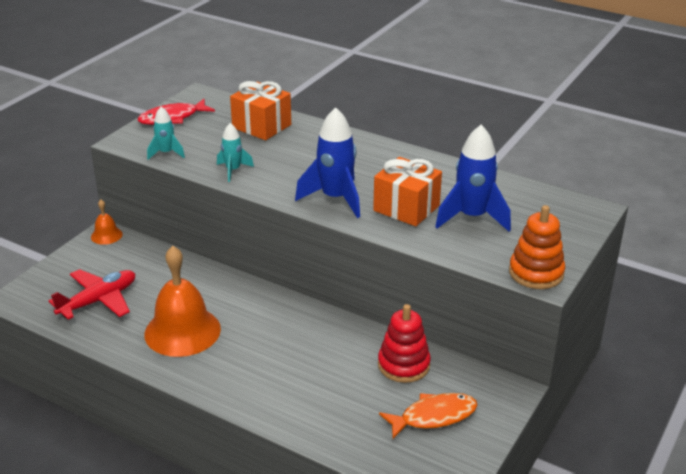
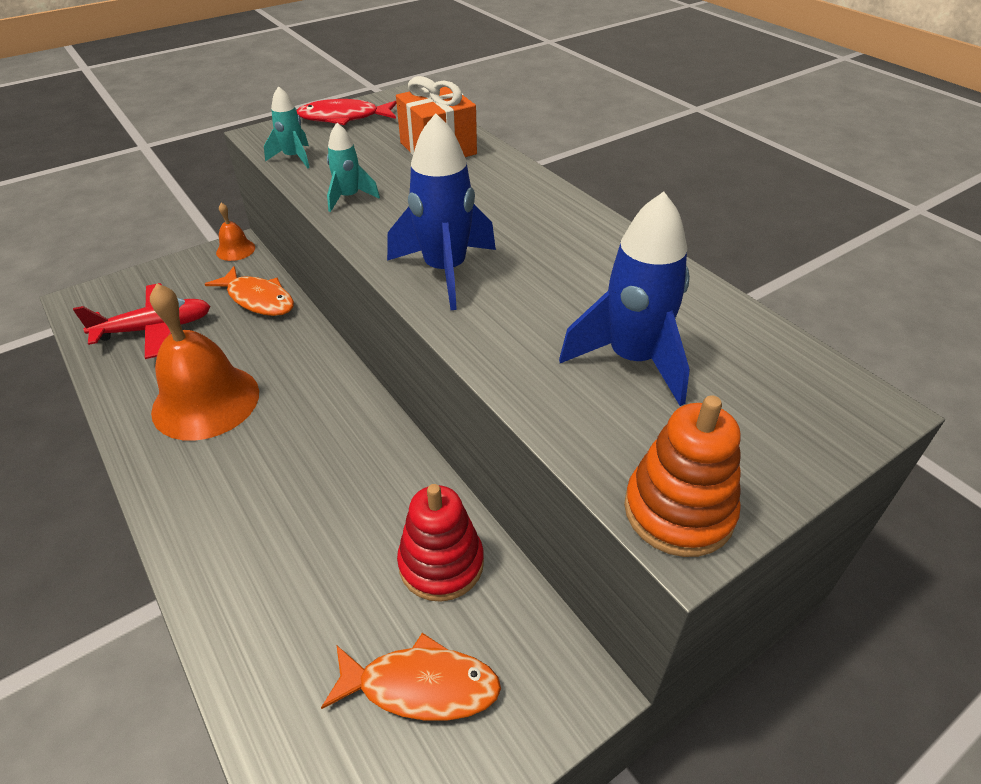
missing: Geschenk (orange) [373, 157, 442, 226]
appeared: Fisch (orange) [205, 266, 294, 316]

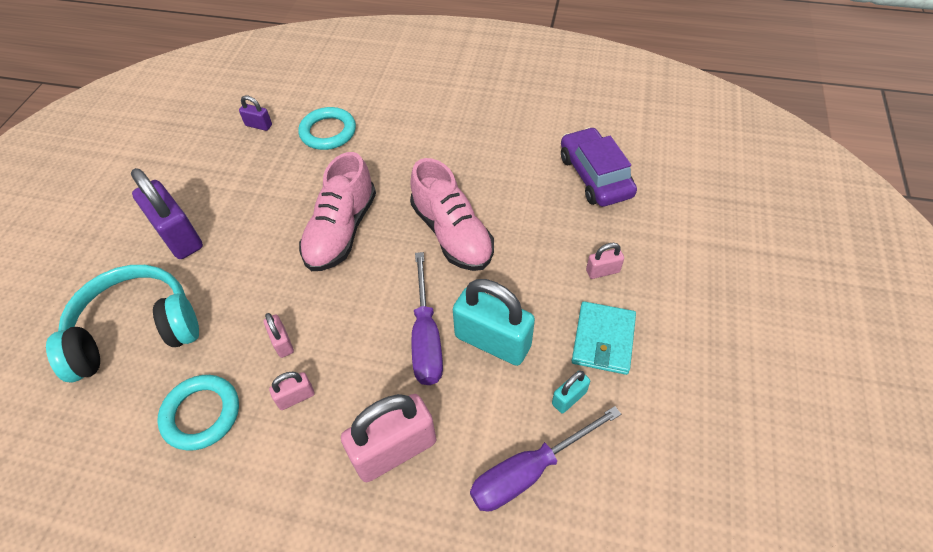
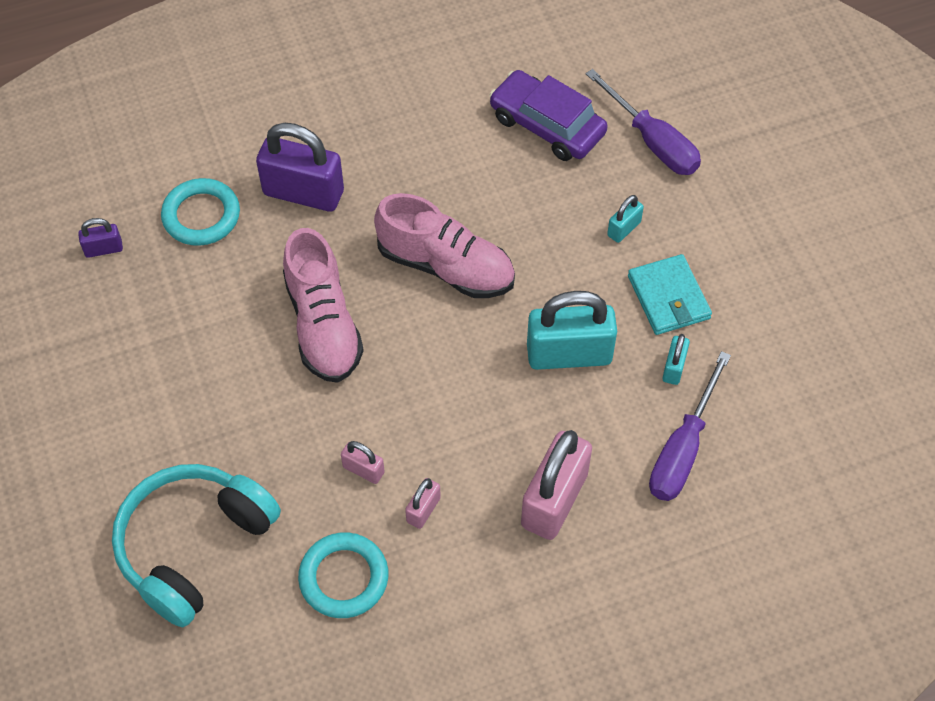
relocated: Vorhängeschloss (lila) [131, 168, 203, 259] to [256, 123, 344, 212]; Schraubenzieher (lila) [412, 252, 443, 385] to [586, 69, 701, 175]
colour: Vorhängeschloss (rosa) [586, 243, 624, 279] to Vorhängeschloss (türkis) [607, 195, 644, 243]

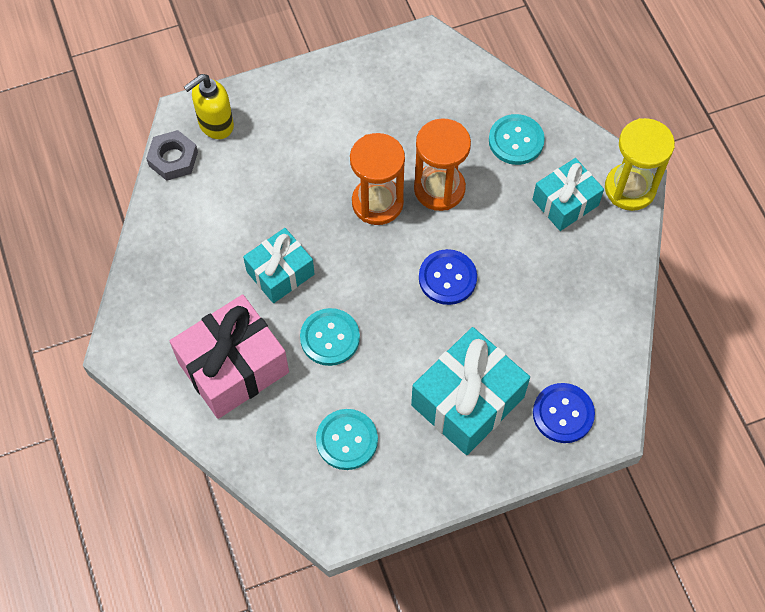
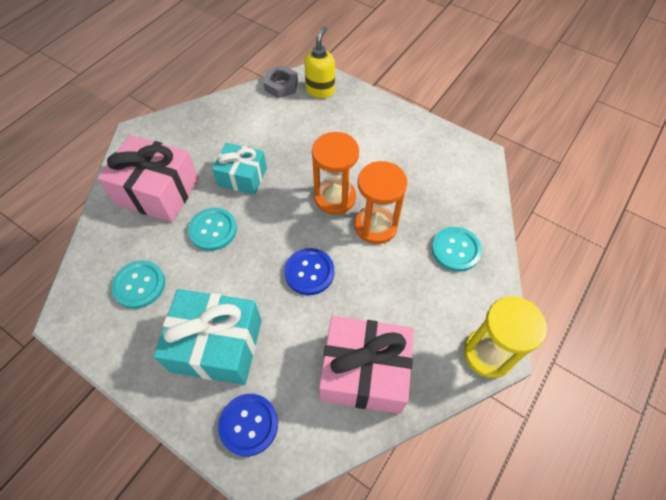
missing: Geschenk (türkis) [532, 158, 604, 231]
appeared: Geschenk (rosa) [319, 316, 414, 414]
spun: Seifenspender (gelb) [184, 74, 234, 139] = [304, 26, 335, 98] 90 degrees clockwise

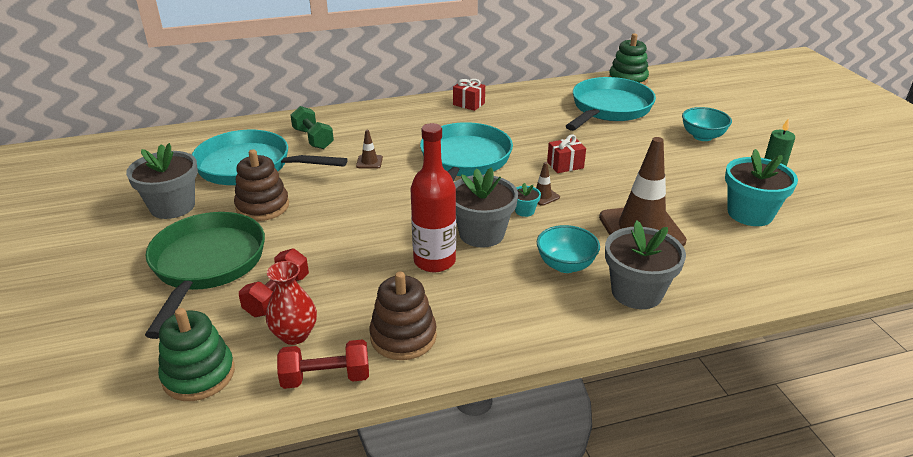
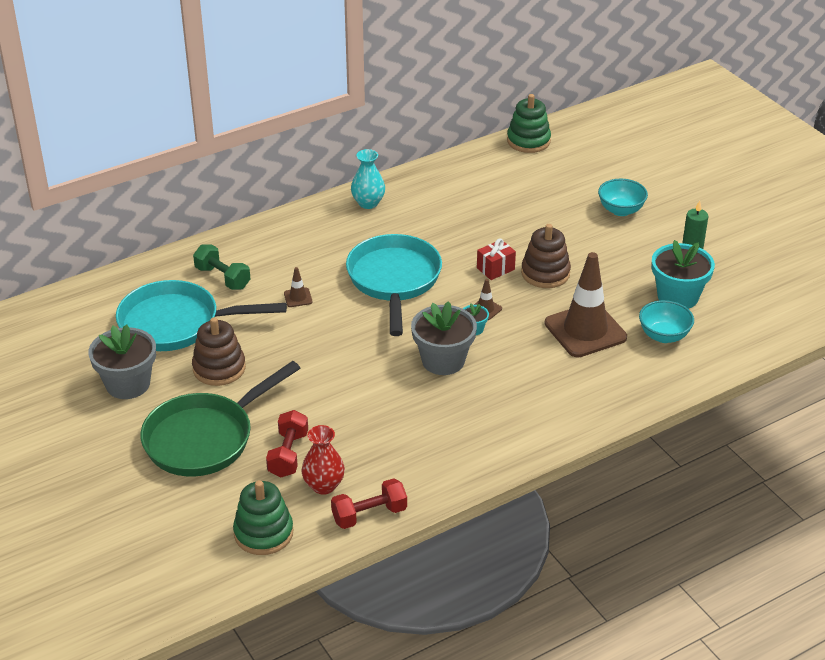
missing: Pfanne (türkis) [566, 77, 656, 131]; Flasche (rot) [410, 123, 456, 272]; Blumentopf (grau) [605, 220, 686, 309]
relocated: Schüssel (türkis) [537, 225, 600, 273] to [639, 300, 694, 343]; Stapelspielzeug (braun) [369, 272, 437, 360] to [521, 224, 571, 288]
exchanged: Geschenk (rot) [453, 79, 485, 111] to Vase (türkis) [351, 149, 385, 209]
spun: Pfanne (grün) [145, 212, 265, 339] = [140, 361, 300, 477] 120 degrees counterclockwise

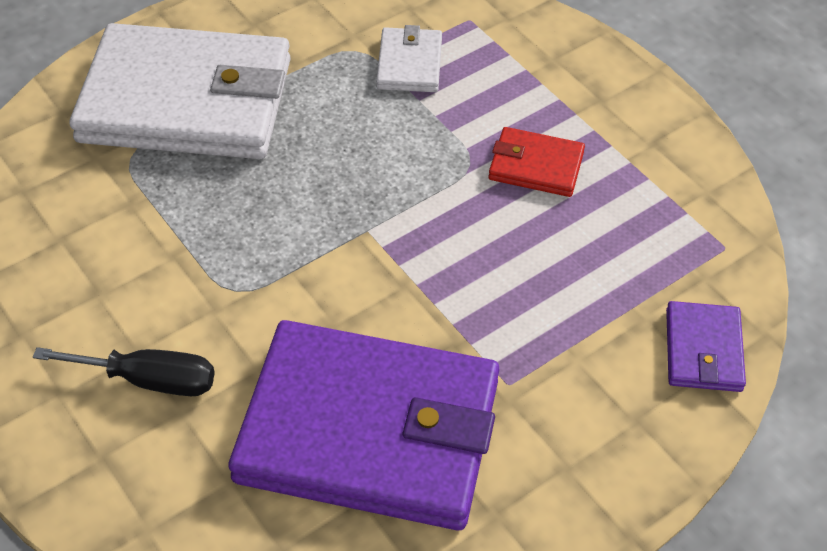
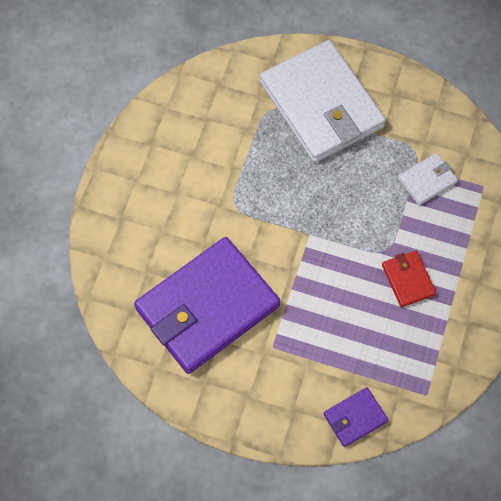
missing: Schraubenzieher (schwarz) [33, 347, 215, 396]
spun: Geldbörse (lila) [228, 320, 500, 530] = [134, 237, 280, 374] 75 degrees clockwise

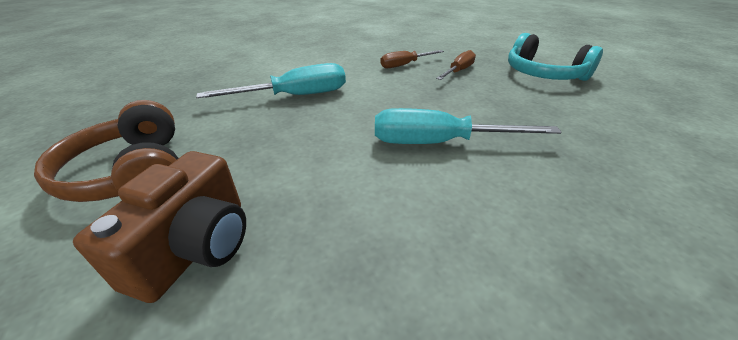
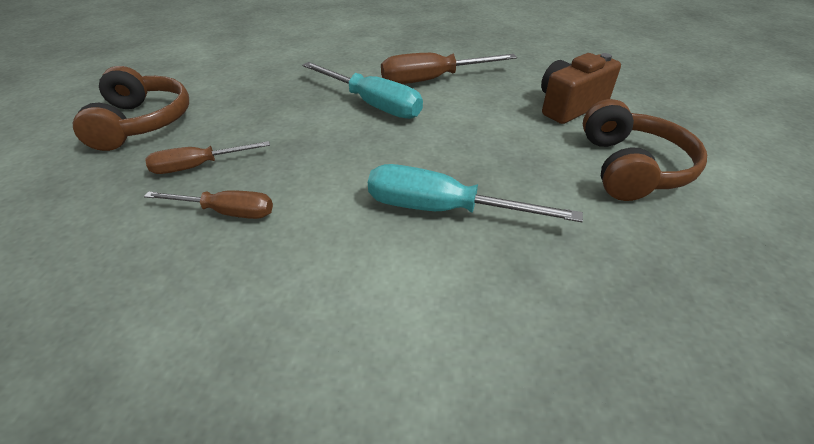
appeared: Schraubenzieher (braun) [381, 53, 517, 84]
colour: Kopfhörer (türkis) [508, 33, 603, 81] to Kopfhörer (braun) [73, 66, 189, 151]

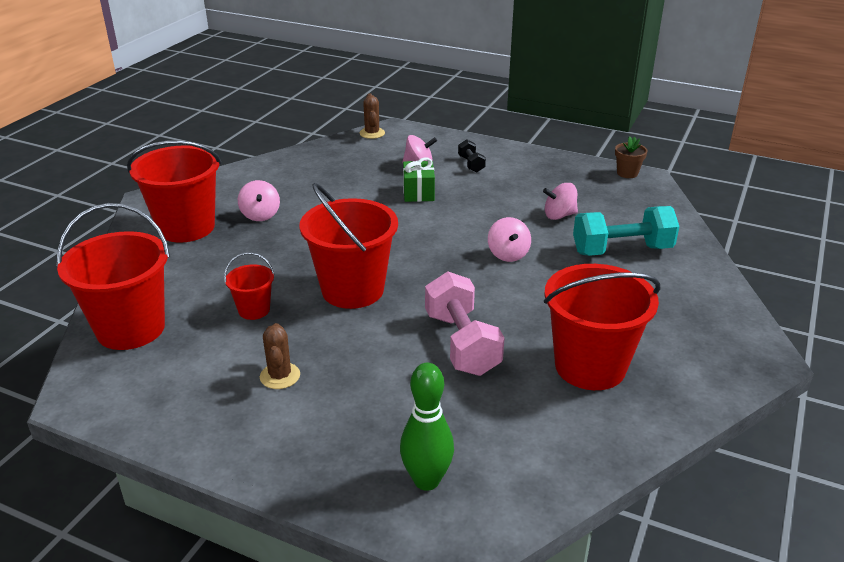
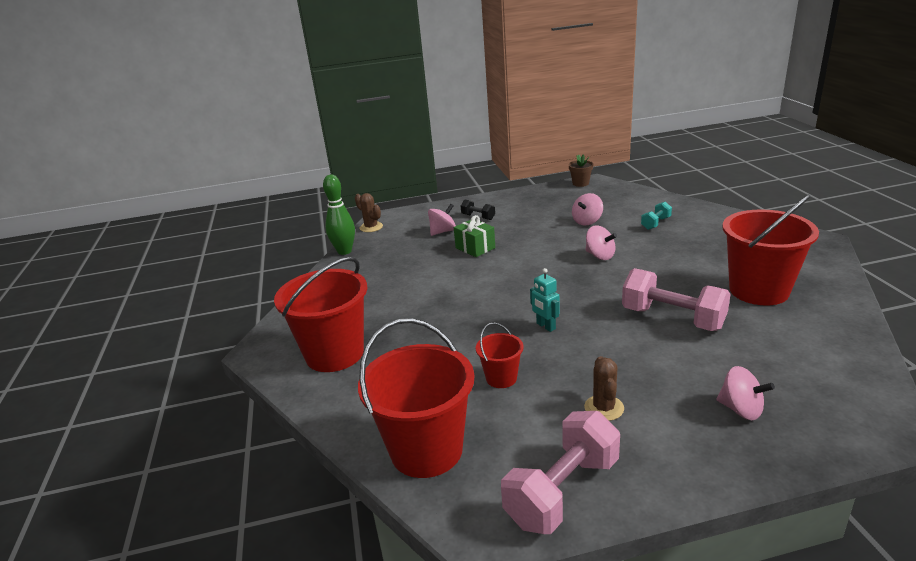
appeared: Hantel (rosa) [501, 411, 620, 534]
relocated: Kreisel (rosa) [238, 180, 280, 221] to [717, 366, 775, 420]; Bowlingkegel (grün) [400, 363, 454, 491] to [323, 175, 355, 255]
exchanged: Eimer (rot) [299, 183, 398, 309] to Roboter (türkis) [530, 268, 560, 332]
spun: Kaktus (braun) [260, 323, 300, 389] = [584, 356, 624, 421] 45 degrees clockwise
size: Hantel (türkis) [573, 206, 679, 256] = [641, 202, 672, 230] x0.49

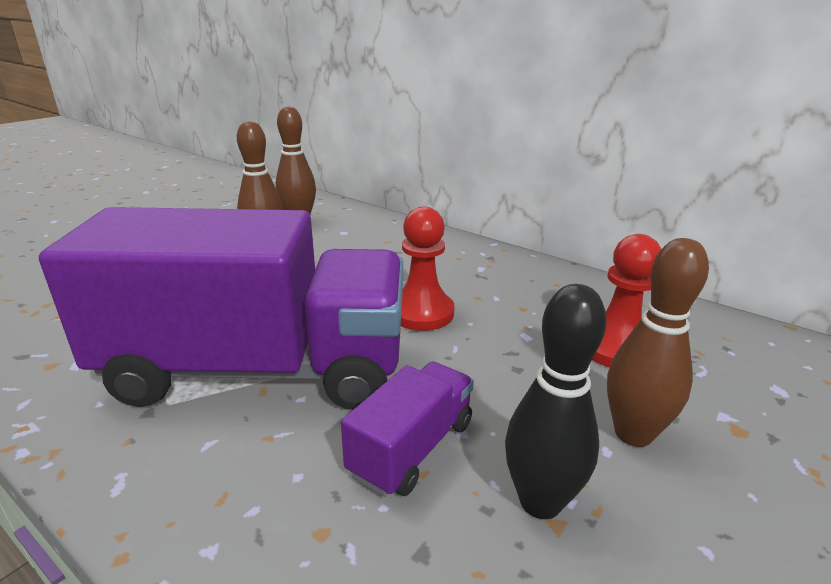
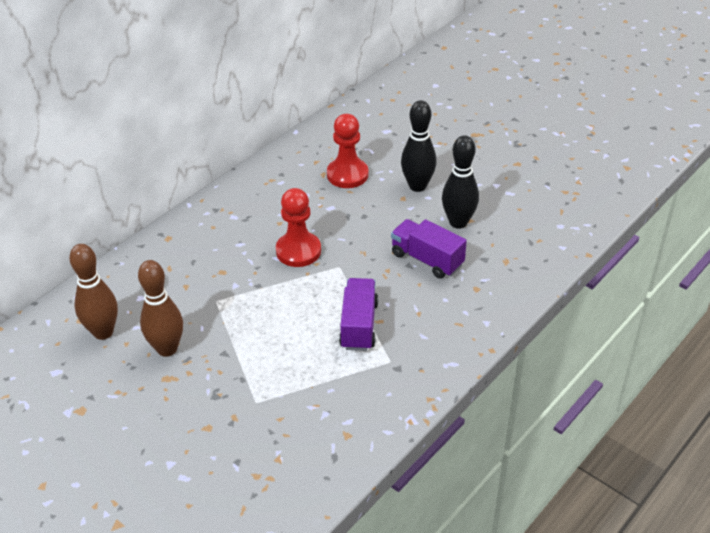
colour: Bowlingkegel (braun) [607, 238, 709, 447] to Bowlingkegel (schwarz) [401, 100, 437, 192]
size: Lastwagen (lila) [39, 207, 403, 410] = [339, 278, 378, 351] x0.42

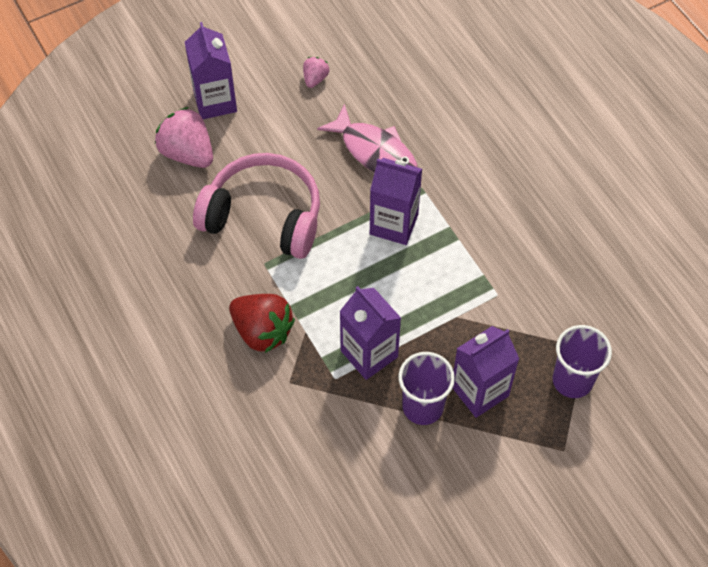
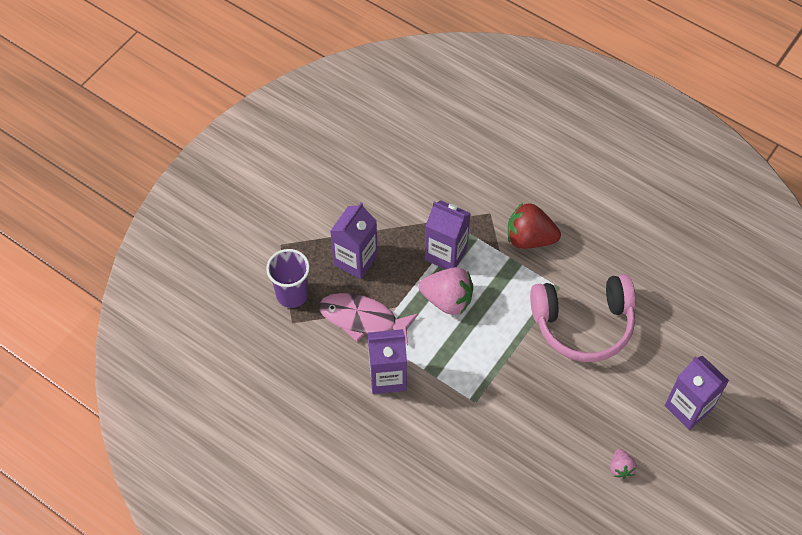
missing: Becher (lila) [398, 352, 455, 425]
relocated: Fisch (rosa) [317, 104, 418, 173] to [319, 293, 418, 345]; Erdbeere (rosa) [155, 107, 213, 168] to [419, 267, 473, 315]; Getränkekarton (lila) [370, 158, 422, 245] to [368, 329, 407, 394]

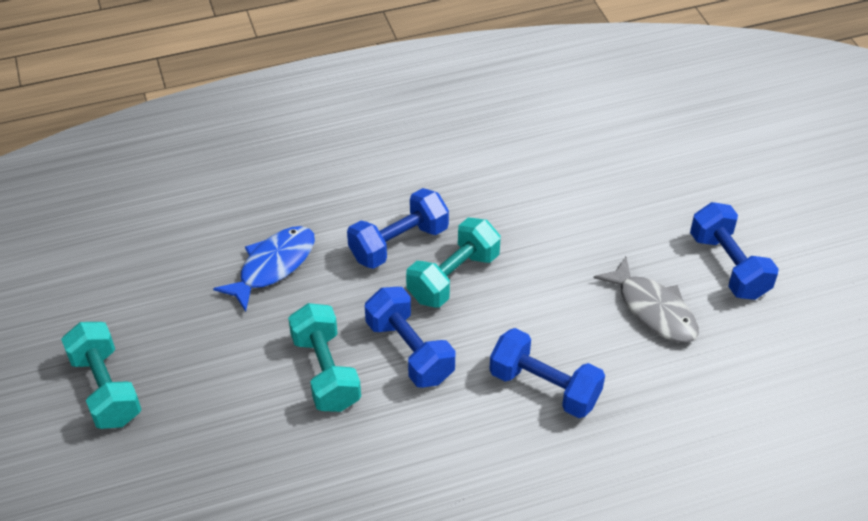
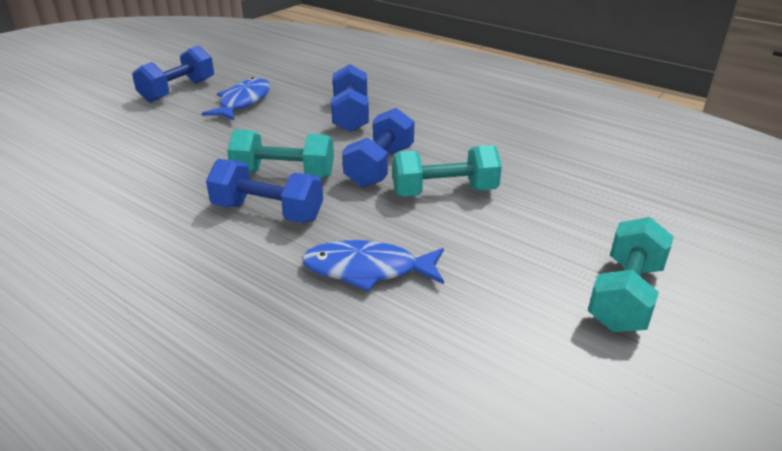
colour: Fisch (grau) [594, 257, 699, 343] to Fisch (blau) [201, 77, 270, 120]
spun: Hantel (türkis) [288, 303, 361, 412] = [392, 145, 502, 197] 45 degrees clockwise

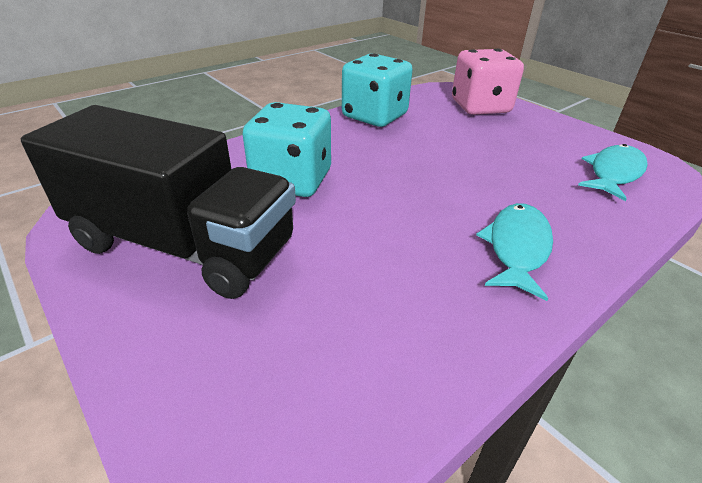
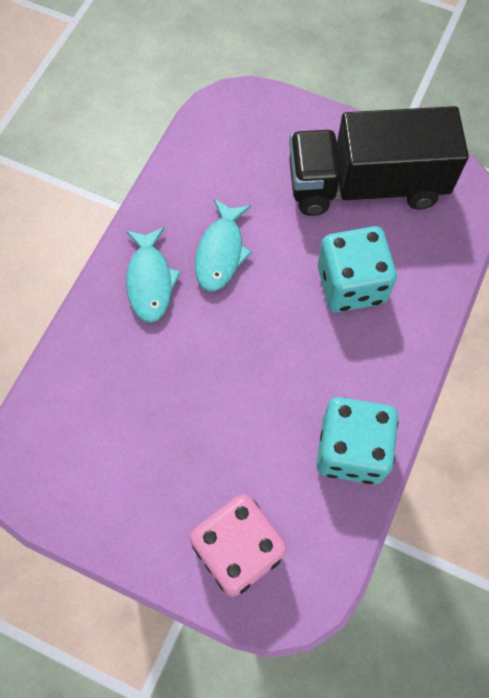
relocated: Fisch (türkis) [578, 144, 648, 201] to [195, 199, 252, 292]

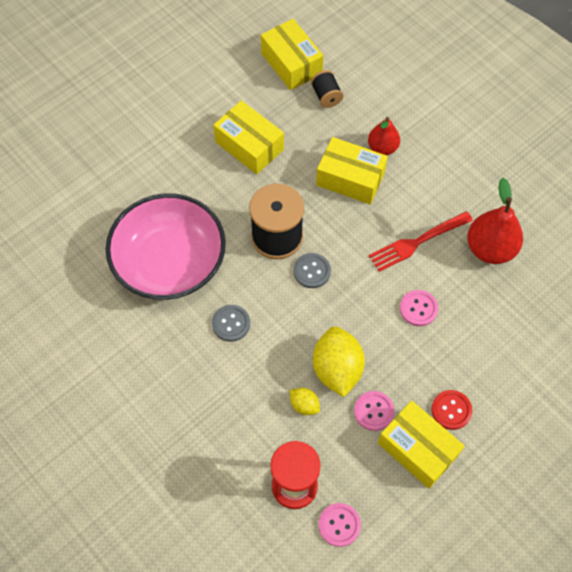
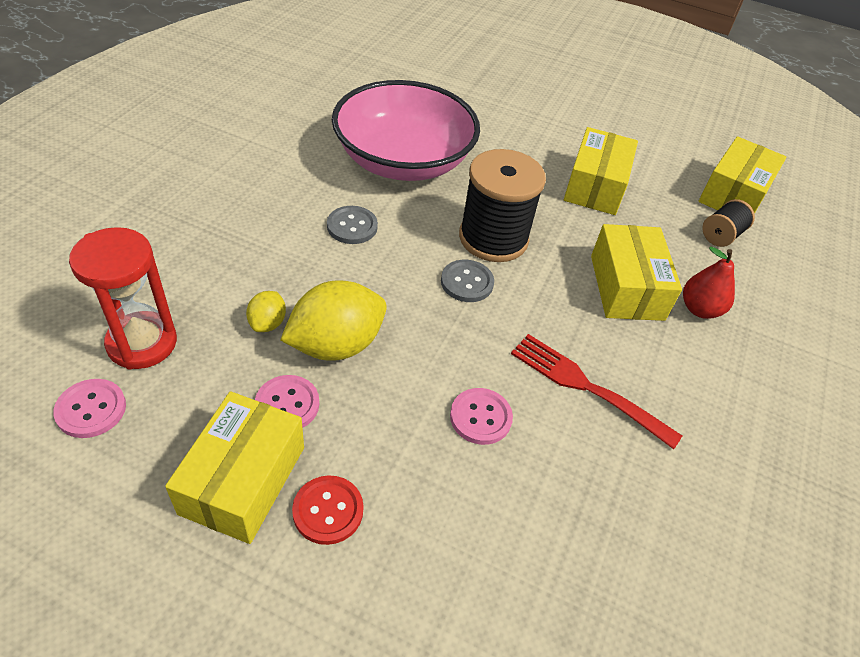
missing: Birne (rot) [467, 178, 523, 264]

